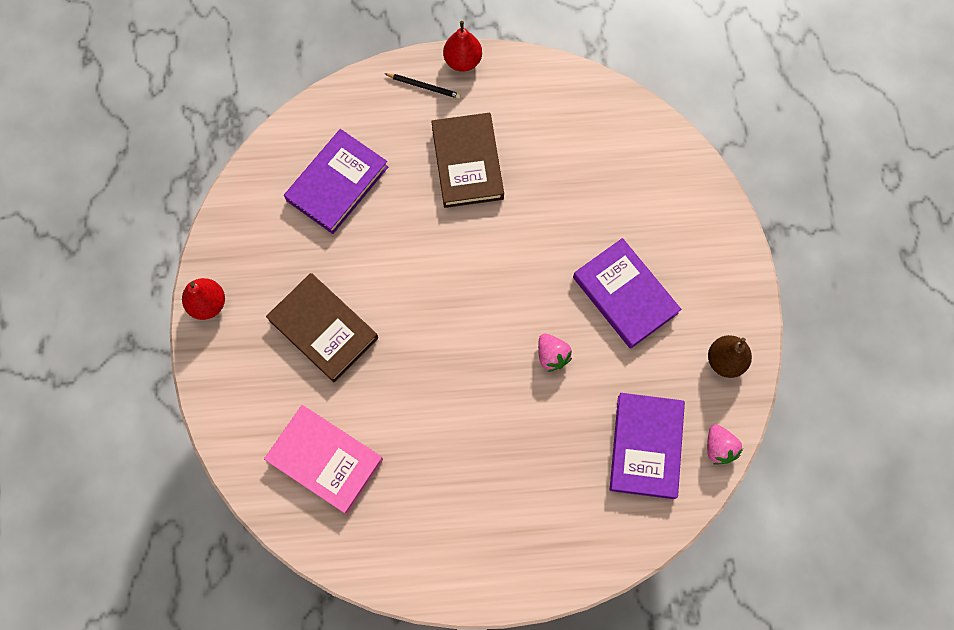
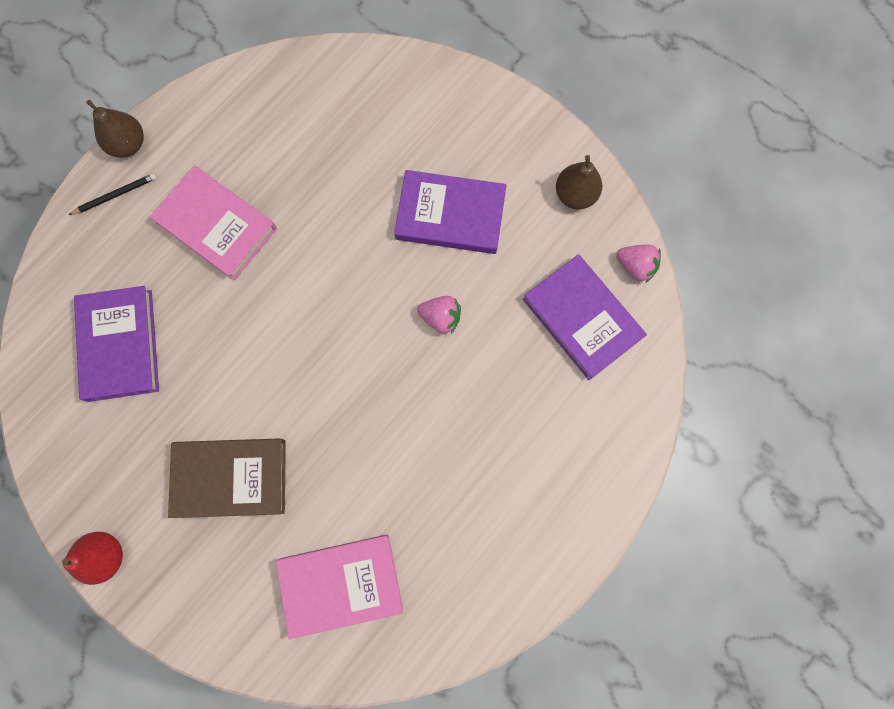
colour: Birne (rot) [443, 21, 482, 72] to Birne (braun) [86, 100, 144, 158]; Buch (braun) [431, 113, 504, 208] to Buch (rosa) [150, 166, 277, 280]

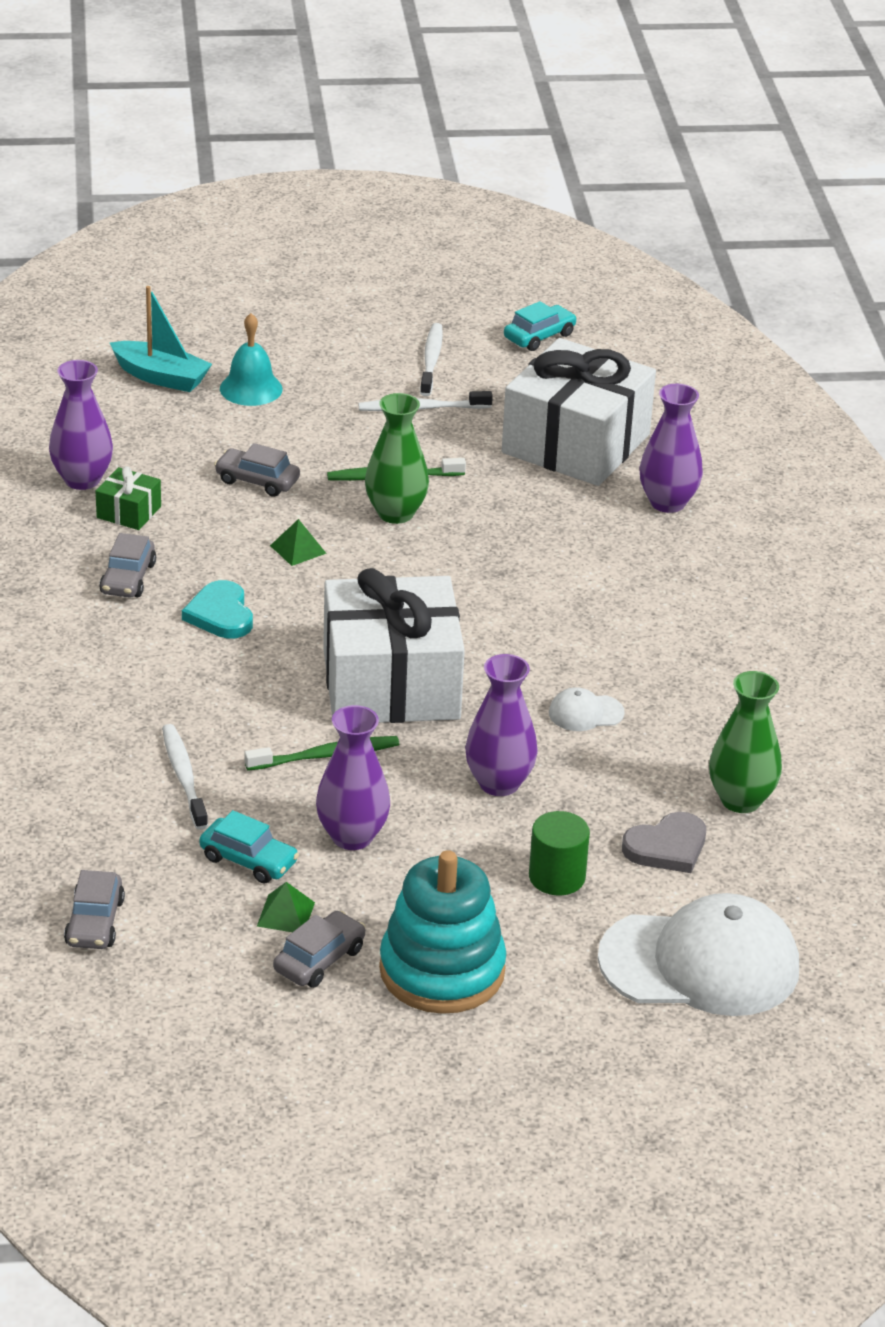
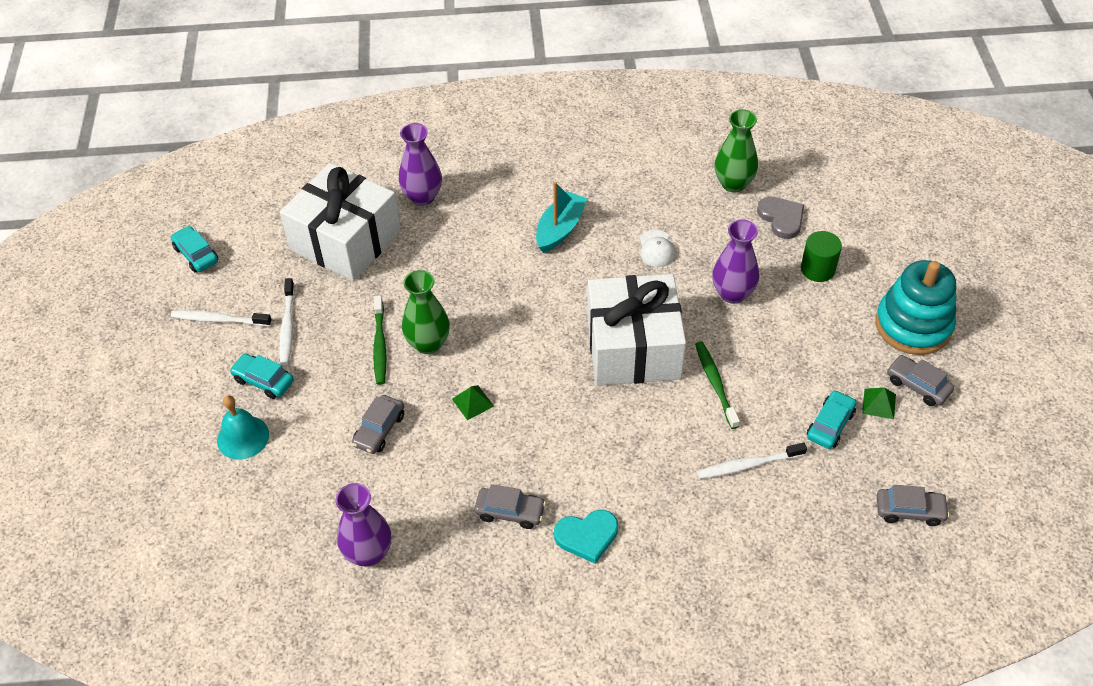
missing: Geschenk (grün) [96, 466, 161, 530]; Vase (lila) [316, 705, 390, 850]; Kappe (weiß) [598, 893, 799, 1016]
appeared: Auto (türkis) [230, 354, 294, 399]
relocated: Boot (türkis) [110, 286, 212, 392] to [536, 182, 587, 253]; Herz (türkis) [182, 580, 253, 639] to [554, 510, 618, 564]

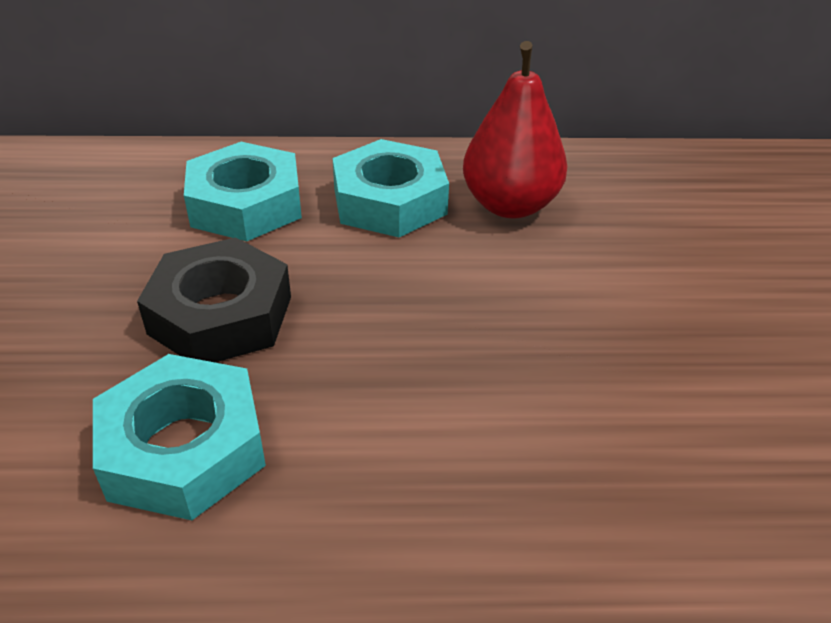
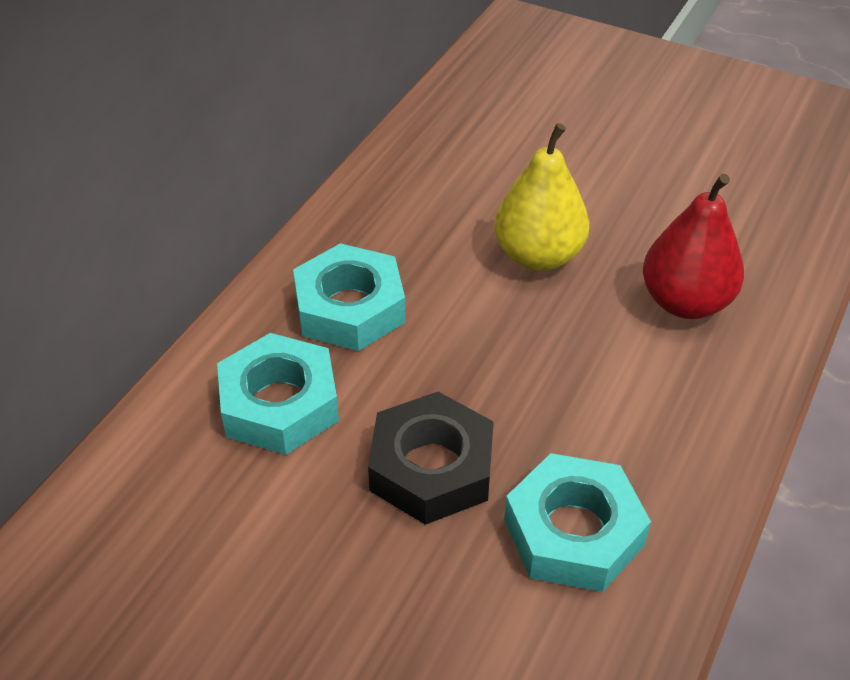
appeared: Birne (gelb) [494, 123, 589, 271]
relocated: Birne (rot) [463, 41, 567, 219] to [643, 174, 744, 319]

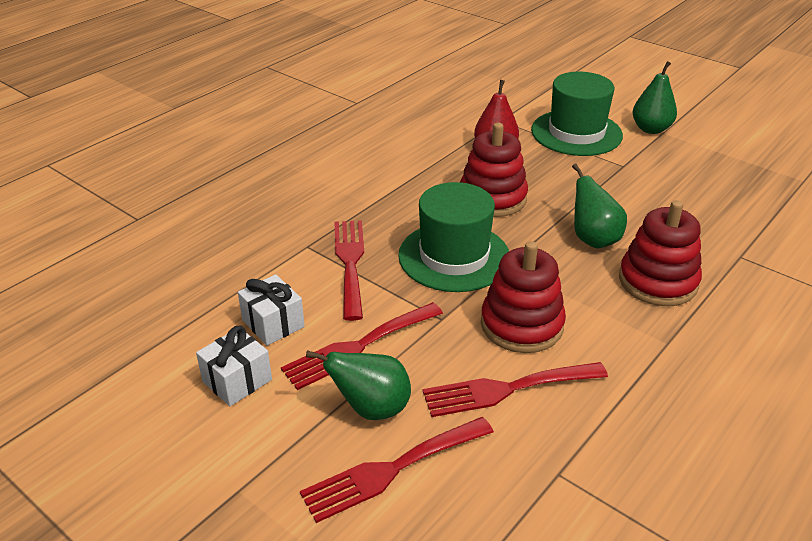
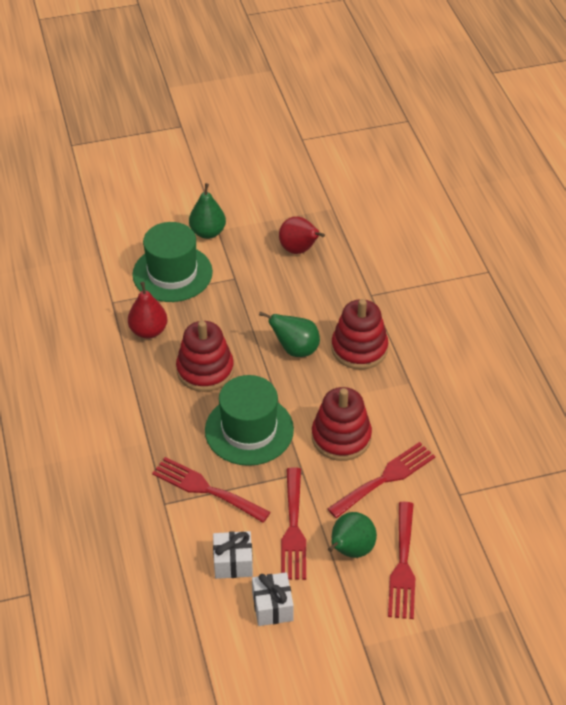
appeared: Birne (rot) [279, 217, 325, 254]
spun: Gabel (rot) [423, 362, 608, 417] = [327, 442, 435, 518] 150 degrees counterclockwise

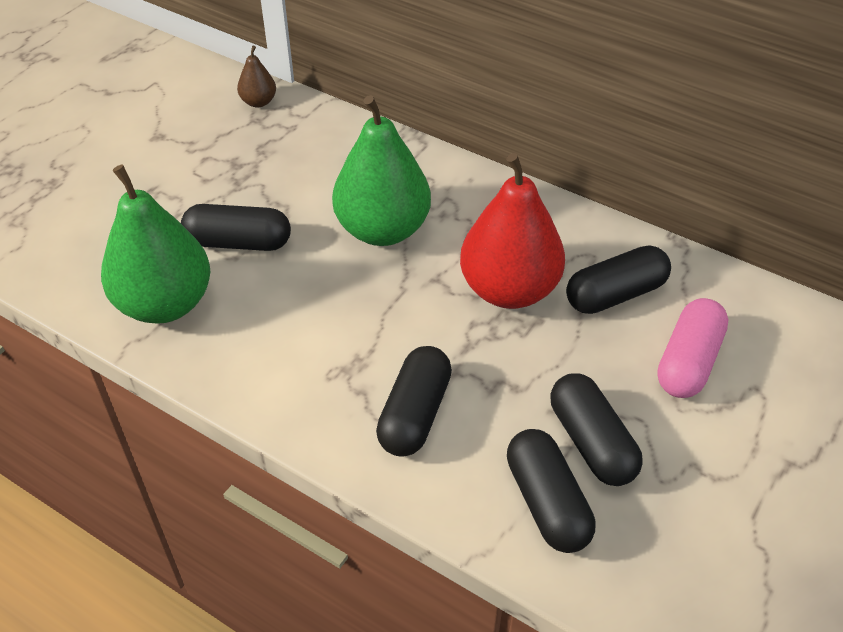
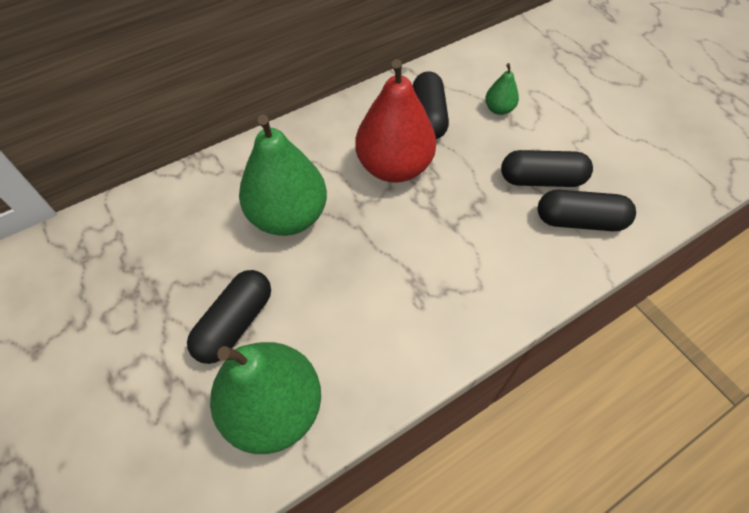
missing: Birne (braun) [237, 45, 276, 107]; Kapsel (schwarz) [376, 346, 452, 457]
exchanged: Kapsel (rosa) [657, 298, 728, 398] to Birne (grün) [485, 63, 519, 115]

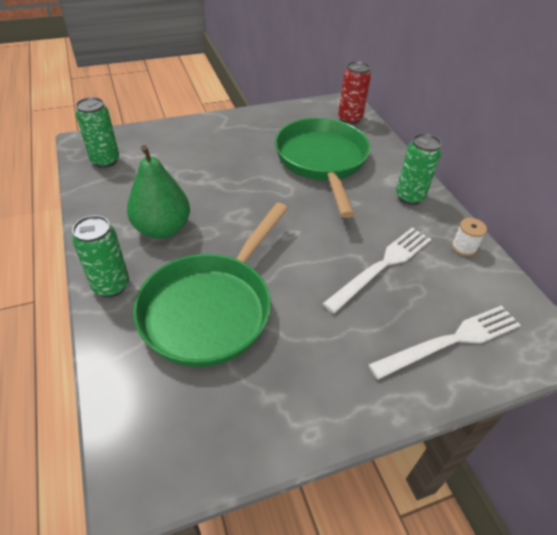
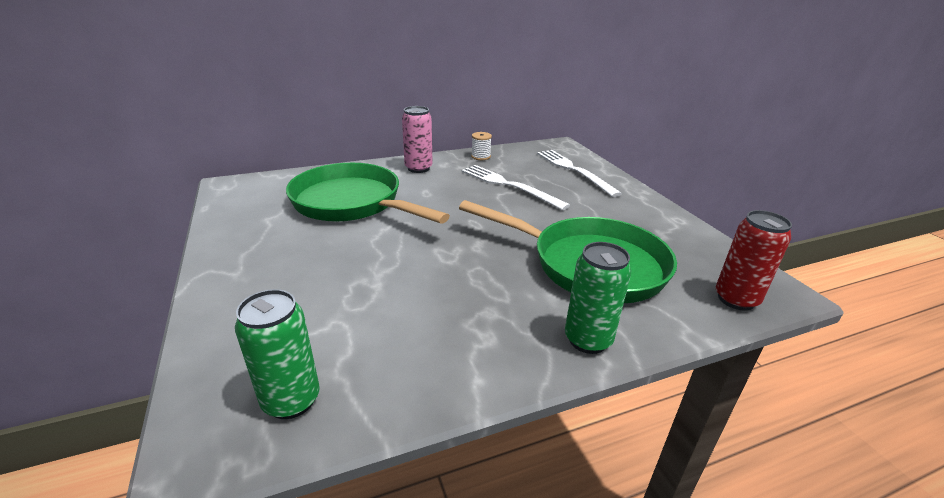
missing: Birne (grün) [127, 145, 190, 239]
relocated: Dose (rot) [338, 61, 371, 124] to [716, 210, 792, 311]
colour: Dose (grün) [396, 134, 442, 205] to Dose (rosa) [402, 106, 433, 173]
spun: Pfanne (grün) [275, 118, 370, 218] = [286, 163, 450, 223] 45 degrees clockwise

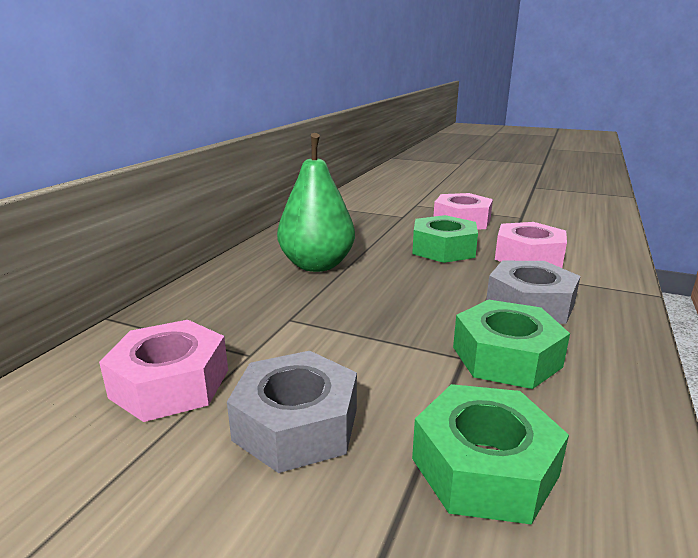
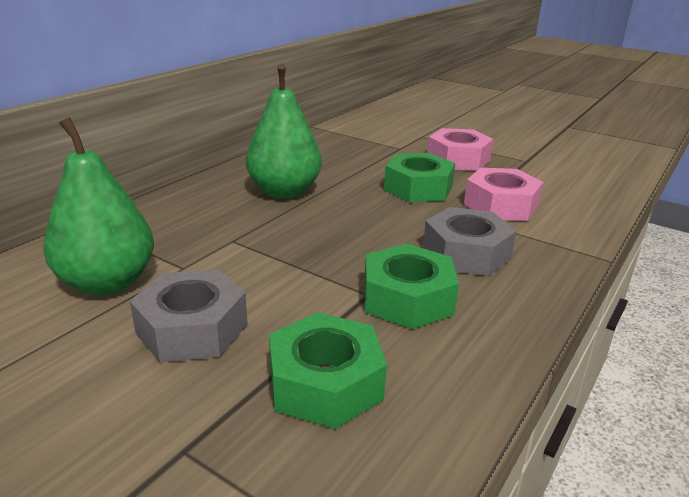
exchanged: Sechskantmutter (rosa) [99, 320, 228, 422] to Birne (grün) [43, 117, 154, 296]

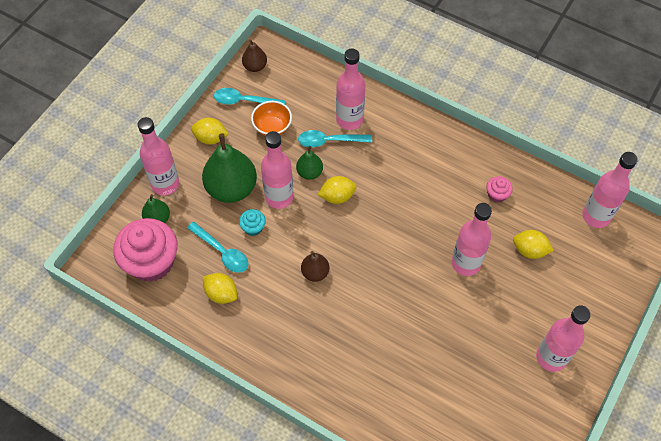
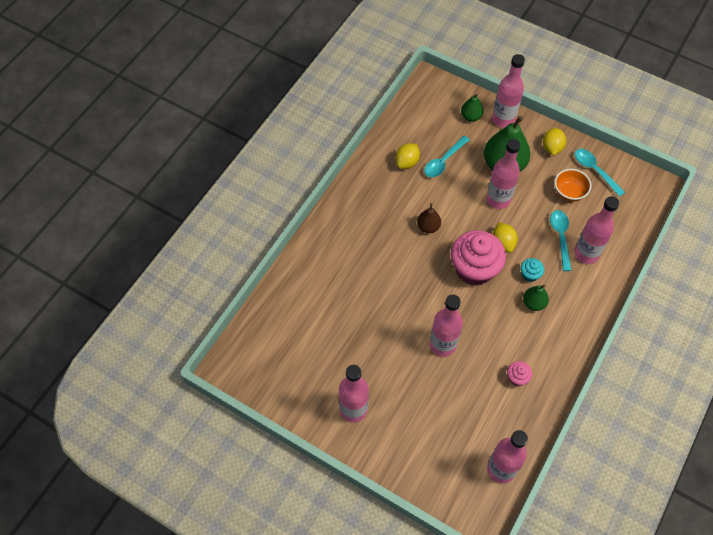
missing: Birne (braun) [242, 39, 267, 72]; Zitrone (gelb) [513, 230, 554, 259]
relocated: Birne (grün) [296, 146, 323, 180] to [523, 285, 549, 311]; Muffin (türkis) [239, 209, 266, 236] to [521, 258, 544, 282]; Muffin (rosa) [113, 218, 178, 282] to [451, 230, 506, 286]
spun: Löffel (türkis) [214, 88, 286, 104] = [575, 149, 625, 197] 45 degrees counterclockwise

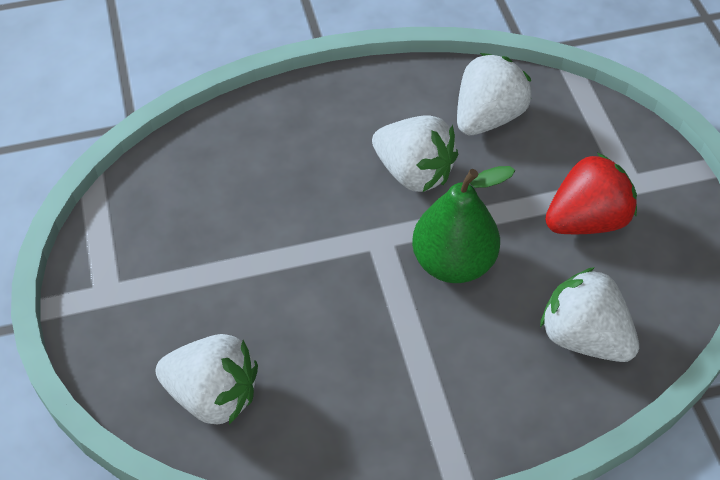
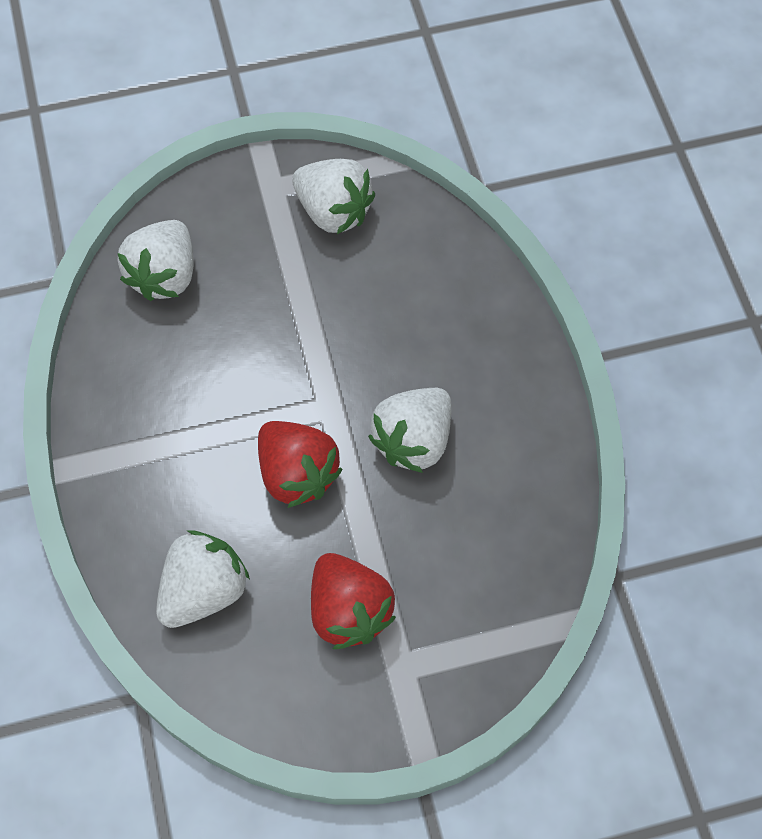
relocated: Erdbeere (weiß) [457, 53, 532, 135] to [292, 159, 375, 234]
exchanged: Birne (grün) [412, 166, 515, 283] to Erdbeere (rot) [258, 421, 343, 508]

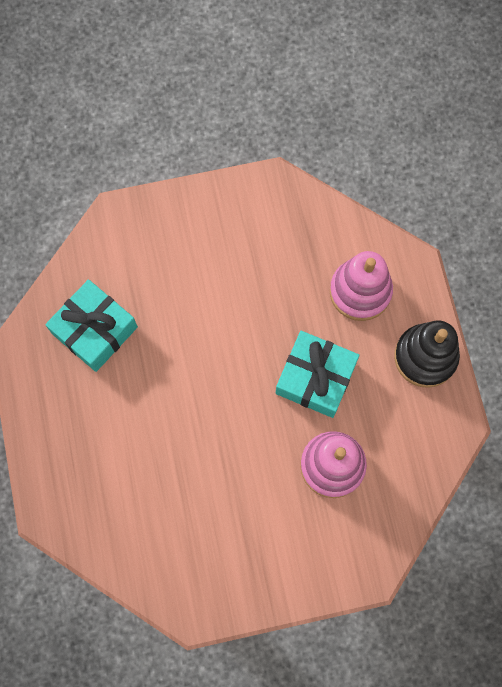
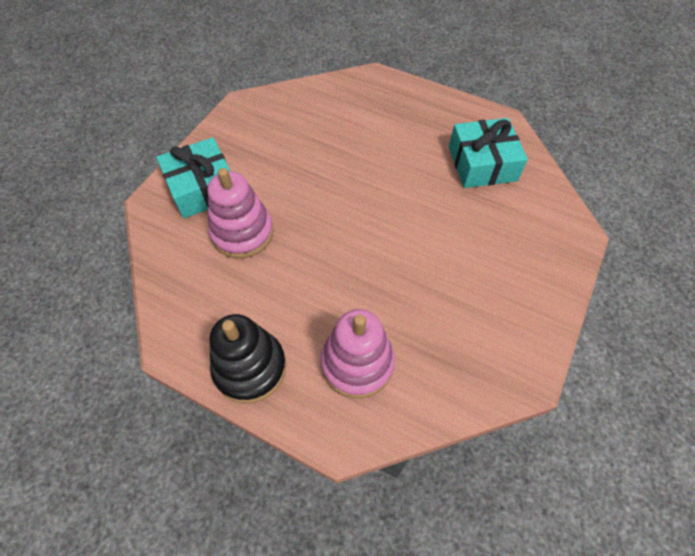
relocated: Geschenk (türkis) [276, 331, 359, 418] to [156, 137, 230, 218]

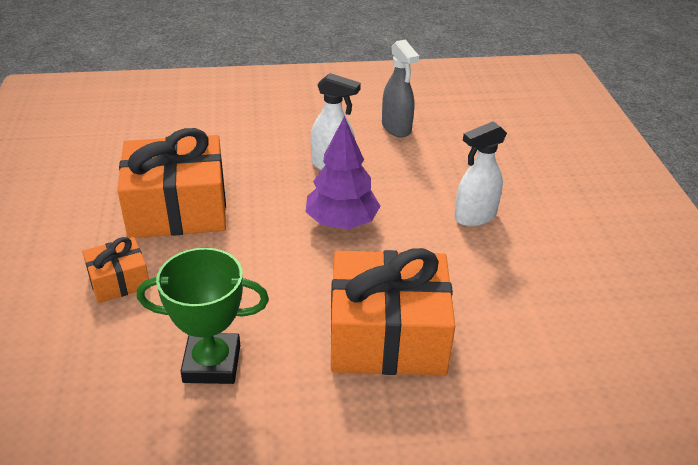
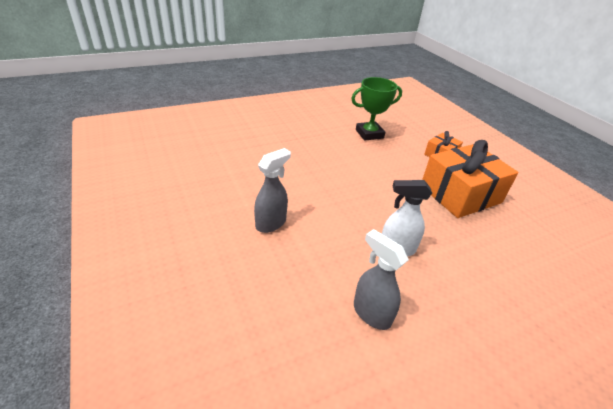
missing: Baum (lila) [306, 116, 381, 229]; Geschenk (orange) [331, 248, 455, 375]
colour: Sprühflasche (weiß) [454, 121, 507, 226] to Sprühflasche (grau) [254, 148, 291, 233]

